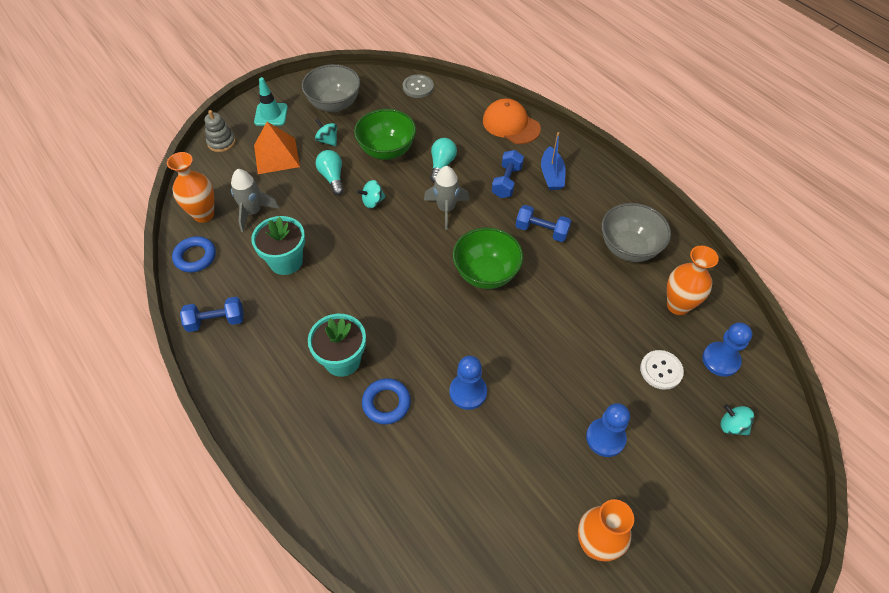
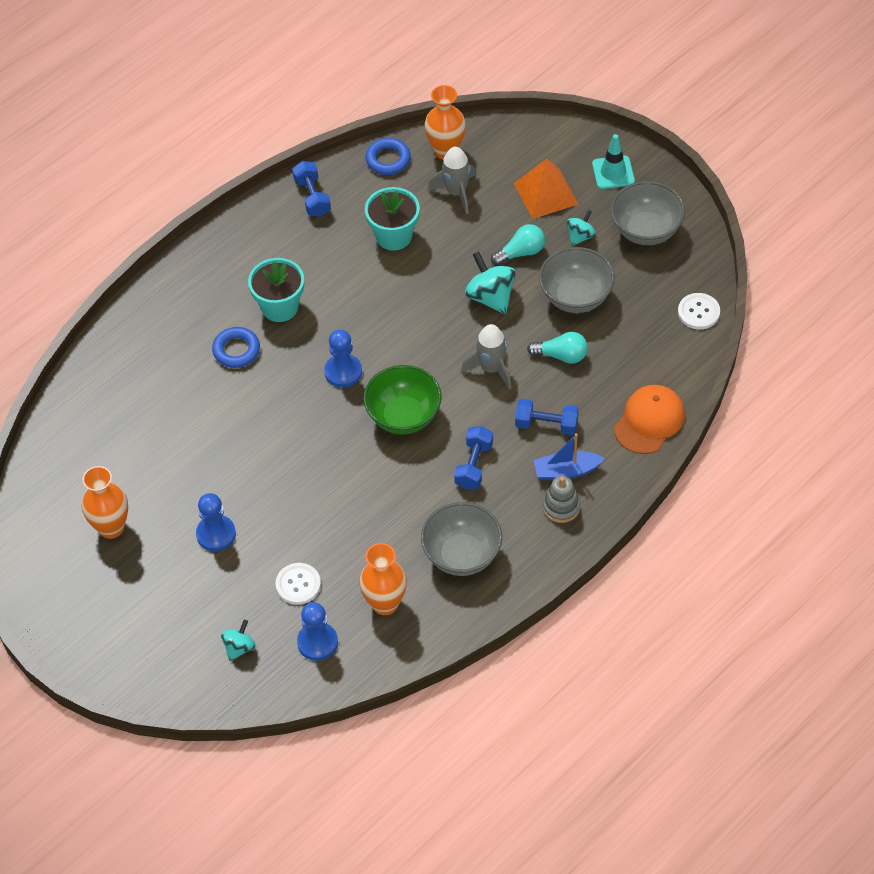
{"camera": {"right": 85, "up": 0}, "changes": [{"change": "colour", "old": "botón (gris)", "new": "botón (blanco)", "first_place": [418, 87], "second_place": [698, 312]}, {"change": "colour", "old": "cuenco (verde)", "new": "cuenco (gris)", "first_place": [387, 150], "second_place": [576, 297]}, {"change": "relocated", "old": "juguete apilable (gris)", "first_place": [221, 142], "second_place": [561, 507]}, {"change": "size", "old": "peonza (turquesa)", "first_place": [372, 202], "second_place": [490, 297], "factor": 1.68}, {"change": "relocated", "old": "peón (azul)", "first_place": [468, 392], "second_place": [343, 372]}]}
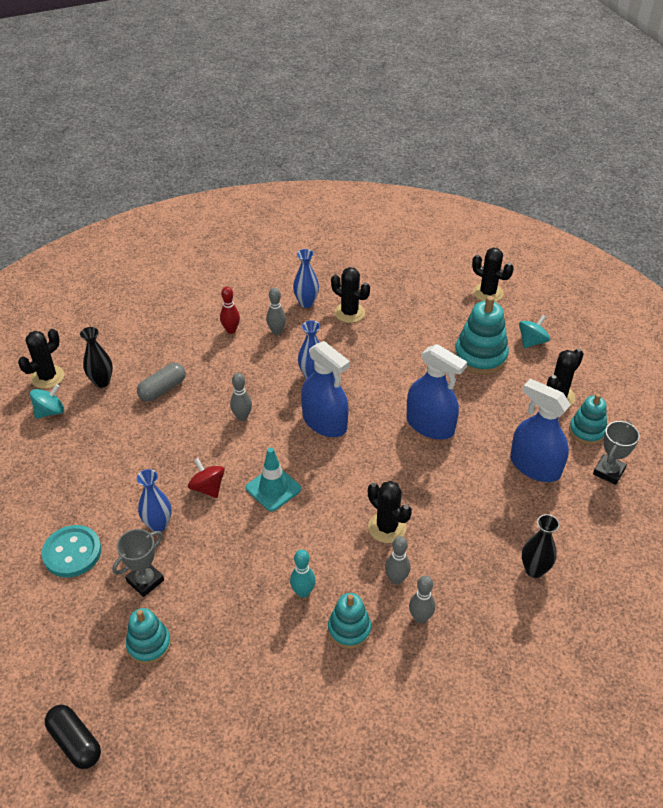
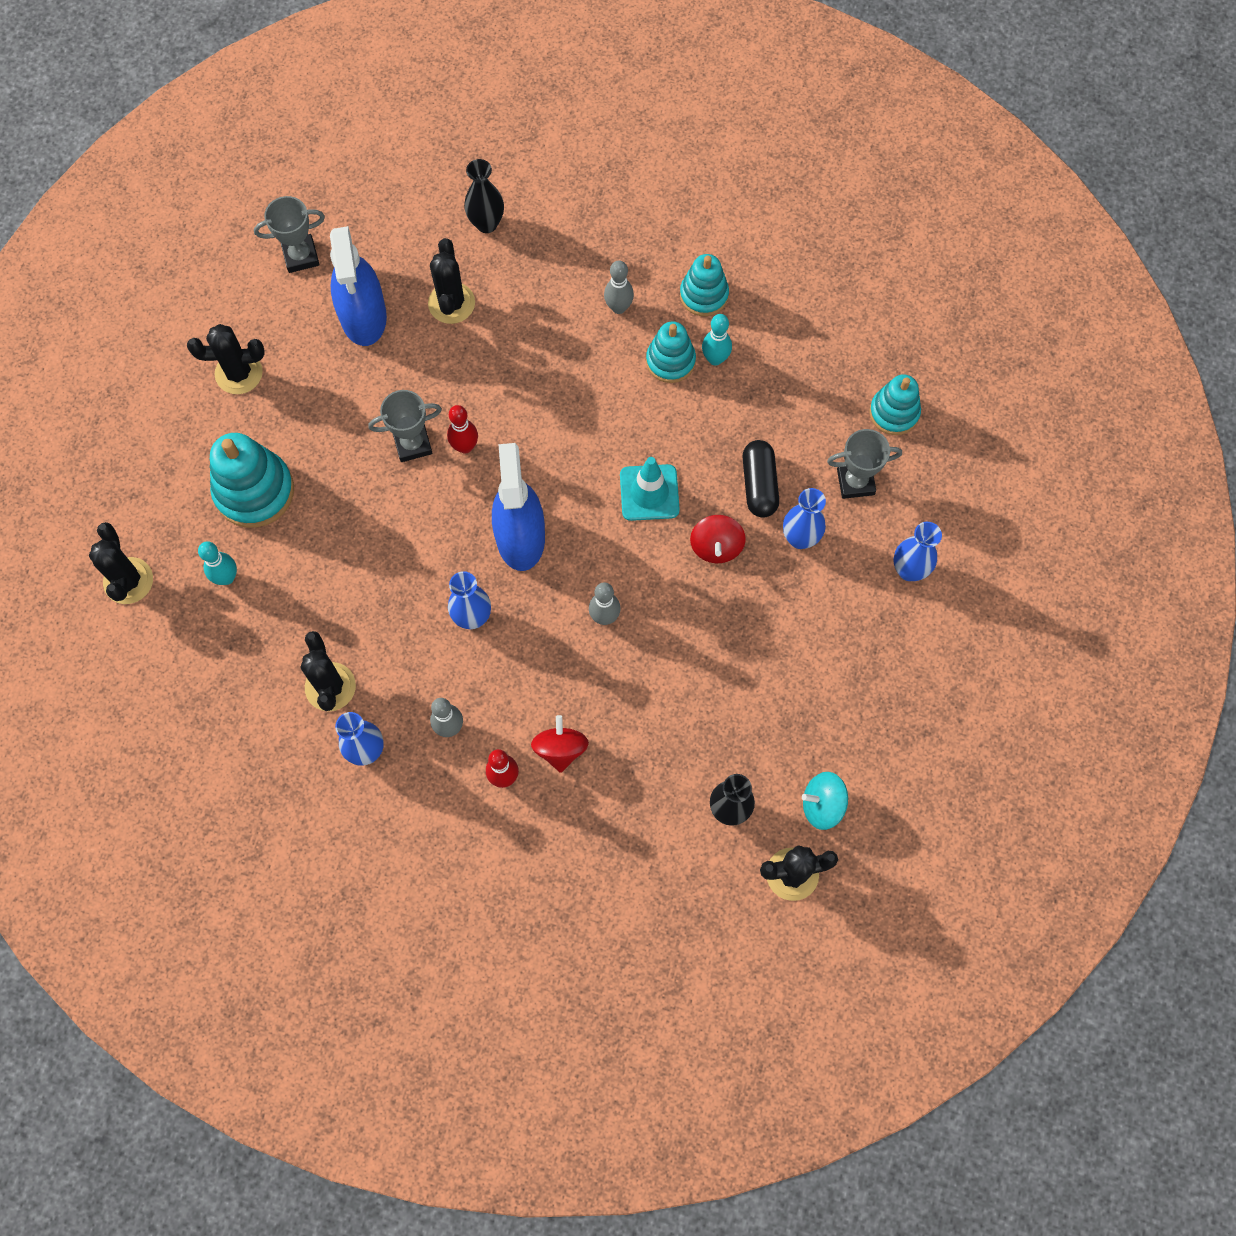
{"camera": {"right": -140, "up": 25}, "changes": [{"change": "missing", "old": "peonza (turquesa)", "first_place": [532, 341]}, {"change": "exchanged", "old": "pulverizador (azul)", "new": "trofeo (gris)", "first_place": [430, 425], "second_place": [412, 444]}, {"change": "missing", "old": "cápsula (gris)", "first_place": [163, 389]}, {"change": "relocated", "old": "juguete apilable (turquesa)", "first_place": [587, 431], "second_place": [670, 361]}, {"change": "relocated", "old": "cactus (negro)", "first_place": [387, 527], "second_place": [451, 303]}, {"change": "exchanged", "old": "botón (turquesa)", "new": "florero (azul)", "first_place": [72, 552], "second_place": [909, 570]}, {"change": "missing", "old": "bolo (gris)", "first_place": [420, 618]}, {"change": "relocated", "old": "cápsula (negro)", "first_place": [75, 742], "second_place": [759, 484]}, {"change": "appeared", "new": "bolo (rojo)", "second_place": [465, 446]}, {"change": "appeared", "new": "bolo (turquesa)", "second_place": [226, 577]}, {"change": "appeared", "new": "peonza (rojo)", "second_place": [560, 749]}]}
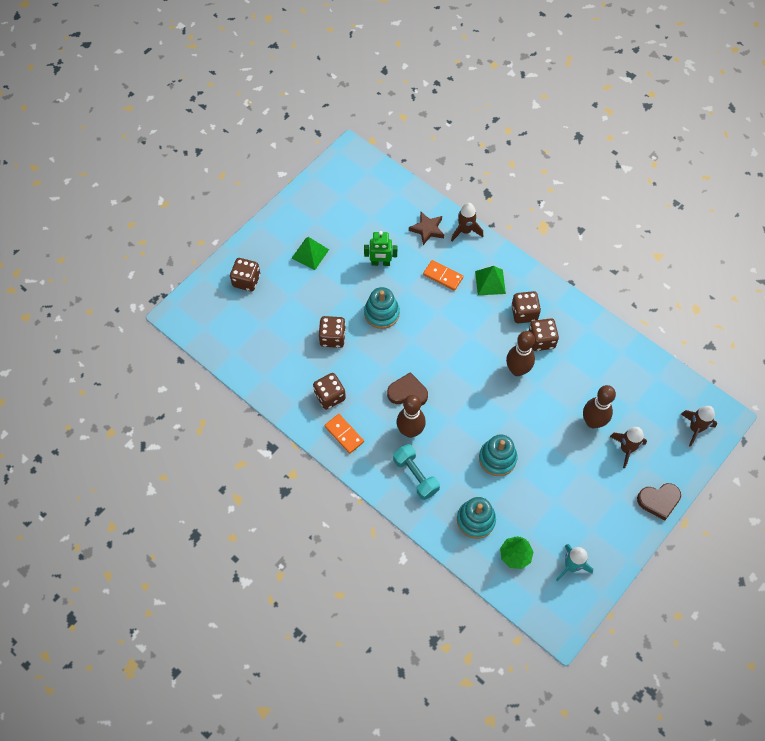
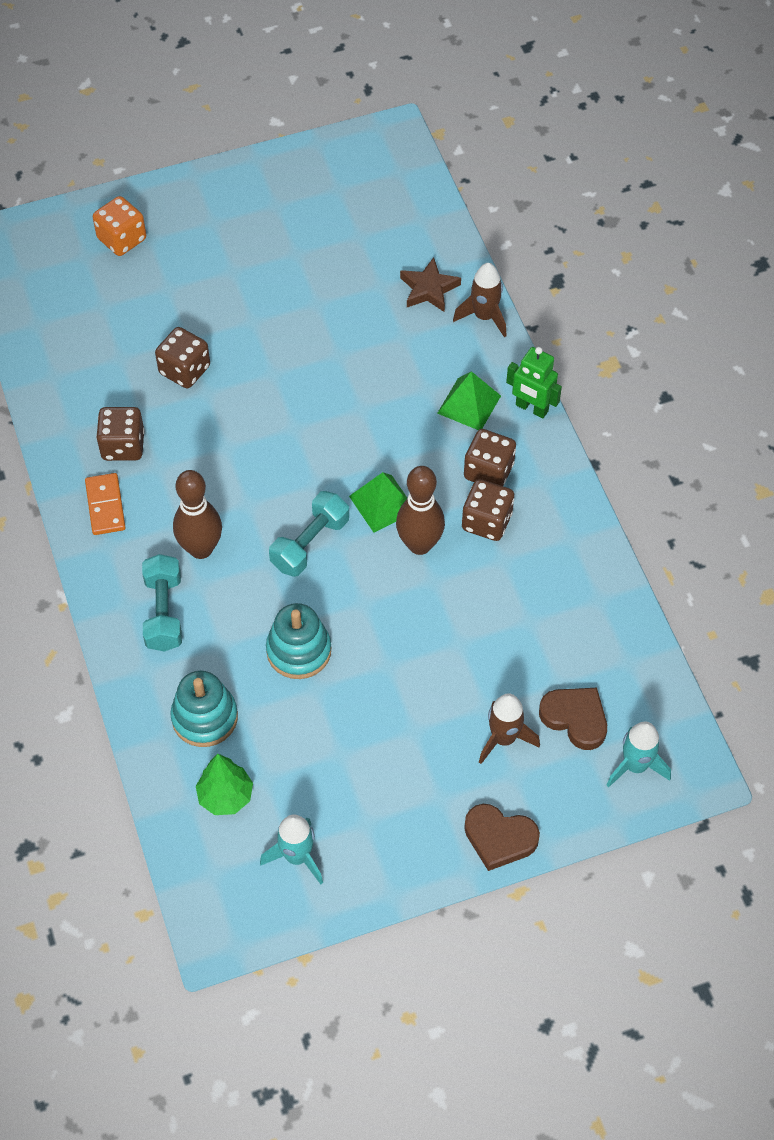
{"camera": {"right": 30, "up": -5}, "changes": [{"change": "relocated", "old": "robot (verde)", "first_place": [380, 263], "second_place": [531, 408]}, {"change": "relocated", "old": "pirámide (verde)", "first_place": [310, 253], "second_place": [382, 503]}, {"change": "colour", "old": "dado (marrón)", "new": "dado (naranja)", "first_place": [246, 280], "second_place": [122, 239]}, {"change": "missing", "old": "ficha de dominó (naranja)", "first_place": [443, 276]}, {"change": "missing", "old": "juguete apilable (turquesa)", "first_place": [381, 313]}, {"change": "relocated", "old": "corazón (marrón)", "first_place": [407, 392], "second_place": [575, 718]}, {"change": "missing", "old": "bolo (marrón)", "first_place": [593, 422]}, {"change": "colour", "old": "cohete (marrón)", "new": "cohete (turquesa)", "first_place": [695, 428], "second_place": [635, 766]}, {"change": "appeared", "new": "mancuerna (turquesa)", "second_place": [310, 544]}]}
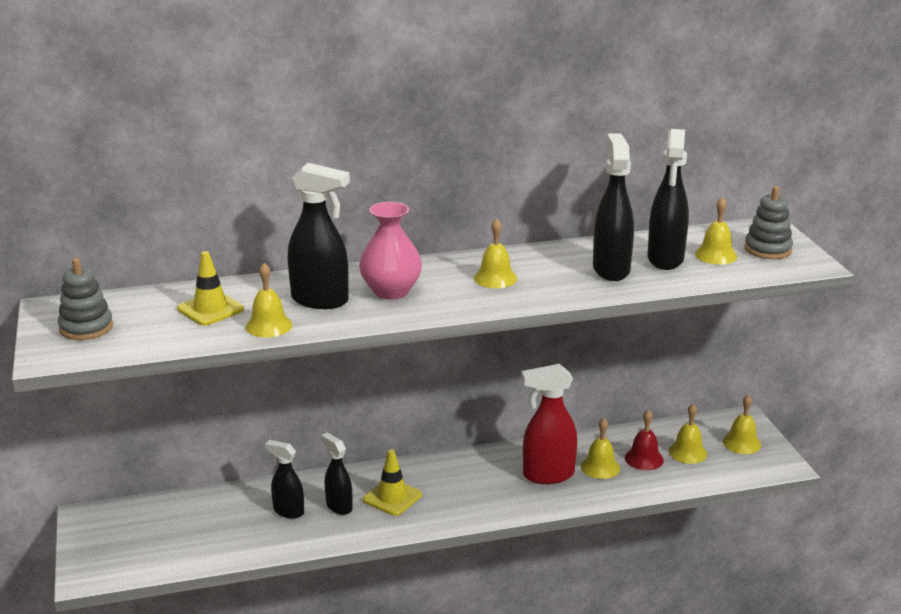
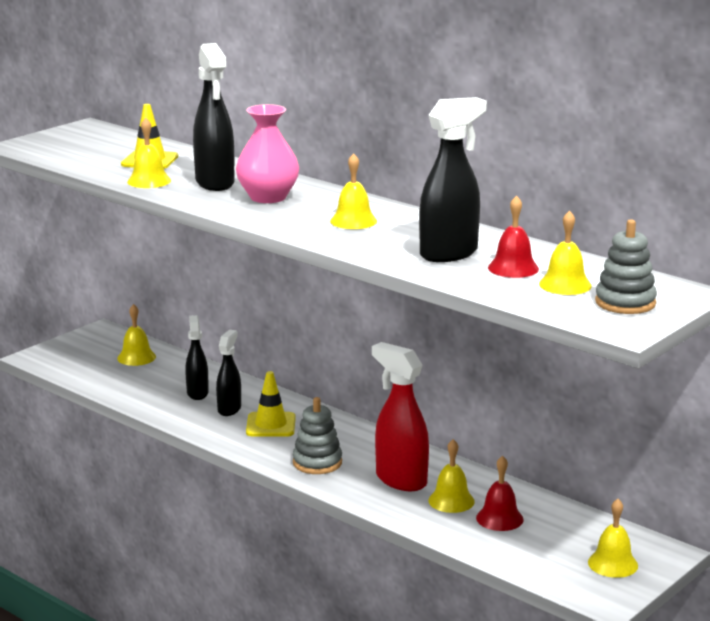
{"camera": {"right": 55, "up": -5}, "changes": [{"change": "exchanged", "old": "pulverizador (negro)", "new": "campana (rojo)", "first_place": [665, 259], "second_place": [513, 268]}, {"change": "relocated", "old": "juguete apilable (gris)", "first_place": [86, 328], "second_place": [317, 462]}, {"change": "relocated", "old": "campana (amarillo)", "first_place": [687, 452], "second_place": [136, 357]}]}
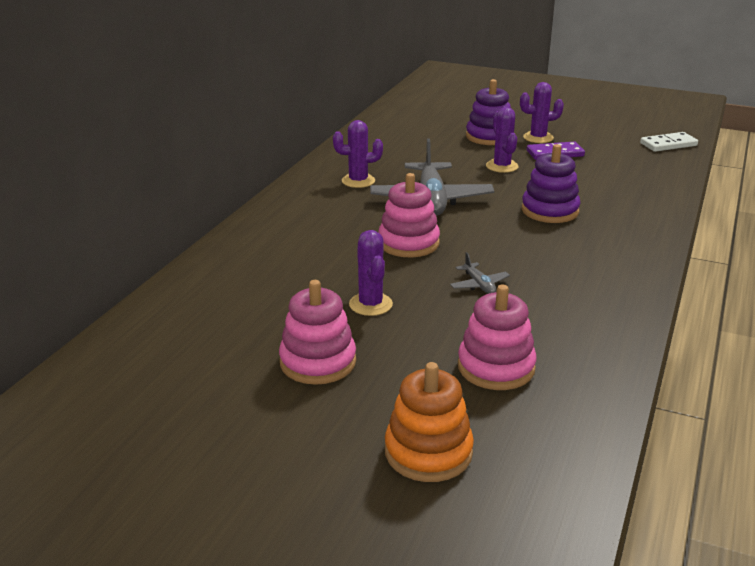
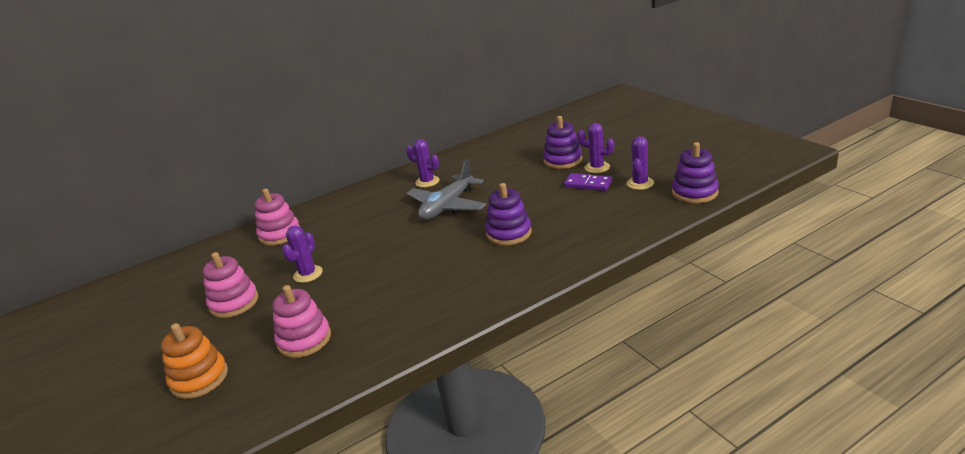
{"camera": {"right": 40, "up": 0}, "changes": [{"change": "relocated", "old": "cactus (morado)", "first_place": [502, 166], "second_place": [640, 183]}, {"change": "exchanged", "old": "ficha de dominó (blanco)", "new": "juguete apilable (morado)", "first_place": [668, 144], "second_place": [694, 192]}, {"change": "relocated", "old": "juguete apilable (rosa)", "first_place": [408, 243], "second_place": [280, 234]}, {"change": "missing", "old": "avión (gris)", "first_place": [479, 285]}]}
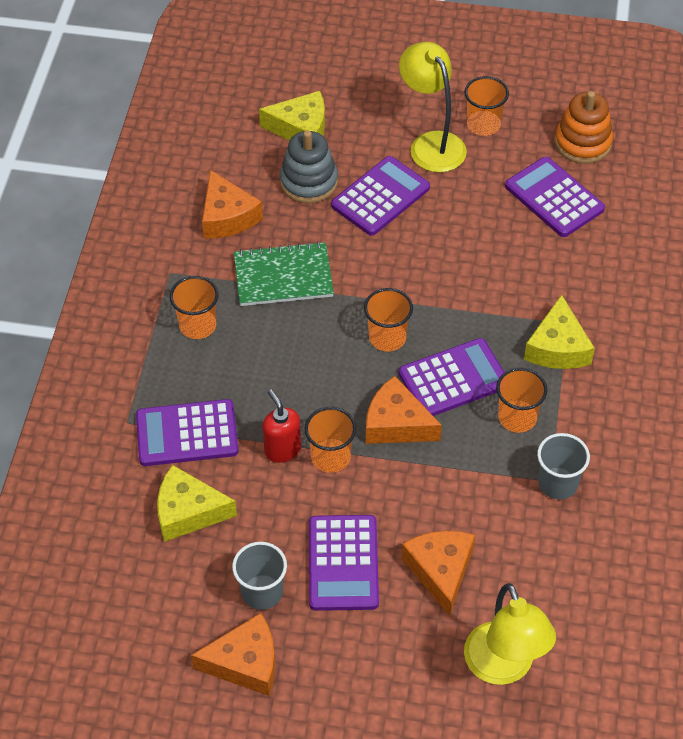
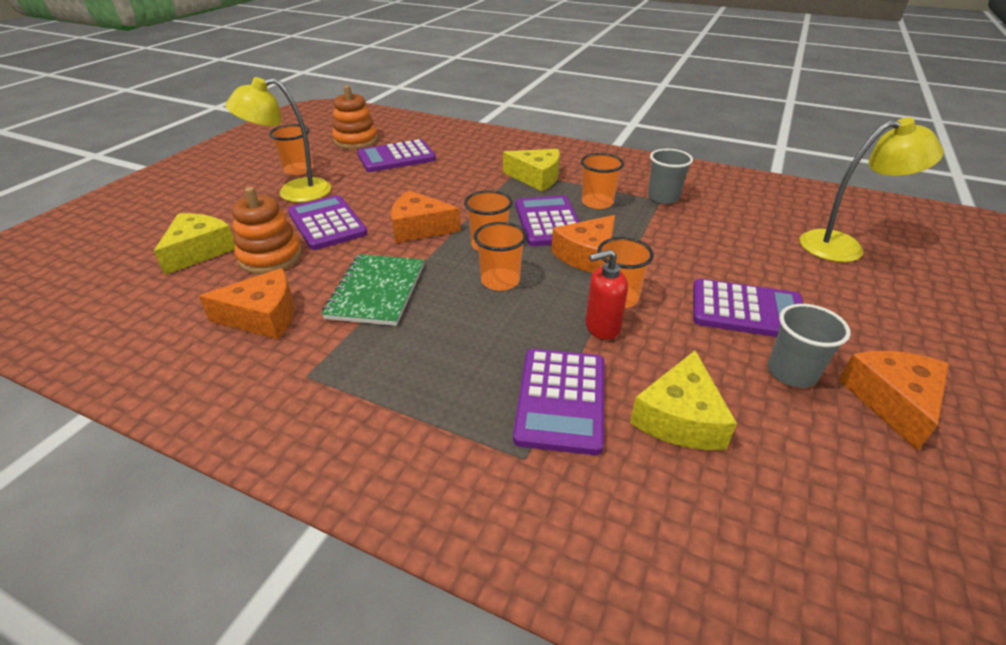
{"camera": {"right": -75, "up": -15}, "changes": [{"change": "colour", "old": "juguete apilable (gris)", "new": "juguete apilable (naranja)", "first_place": [309, 182], "second_place": [270, 257]}, {"change": "relocated", "old": "vaso (naranja)", "first_place": [197, 325], "second_place": [500, 281]}, {"change": "relocated", "old": "queso (naranja)", "first_place": [440, 571], "second_place": [419, 228]}]}
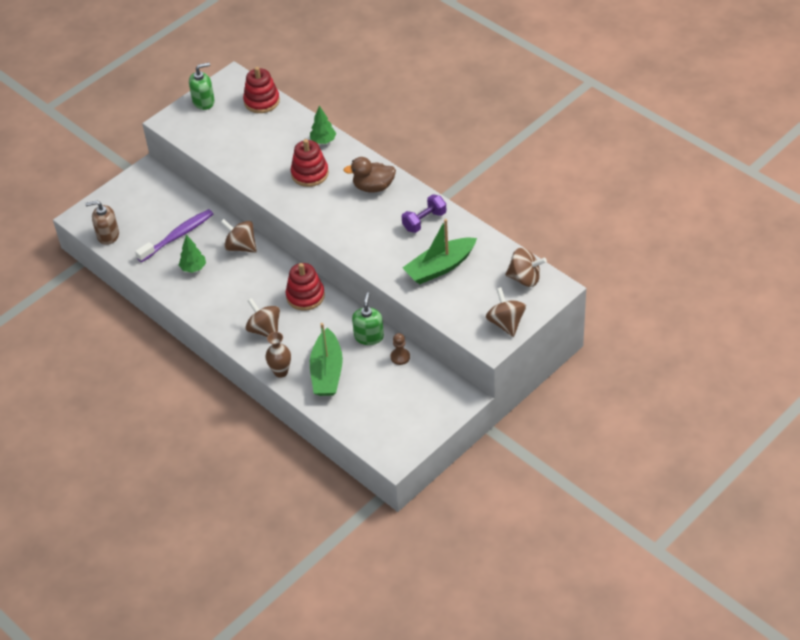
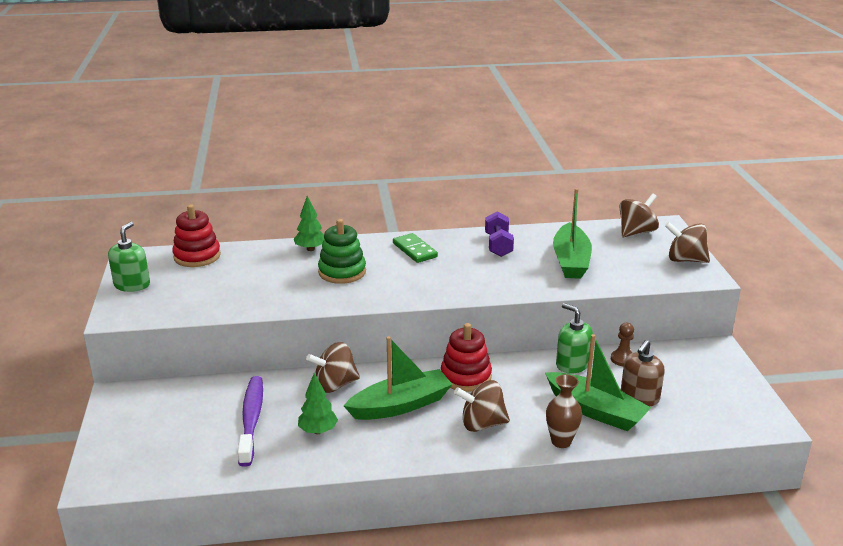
{"camera": {"right": -55, "up": -20}, "changes": [{"change": "colour", "old": "juguete apilable (rojo)", "new": "juguete apilable (verde)", "first_place": [310, 173], "second_place": [342, 272]}, {"change": "exchanged", "old": "pato (marrón)", "new": "ficha de dominó (verde)", "first_place": [373, 187], "second_place": [414, 250]}, {"change": "relocated", "old": "dispensador de jabón (marrón)", "first_place": [108, 235], "second_place": [639, 397]}, {"change": "appeared", "new": "barco (verde)", "second_place": [400, 405]}]}
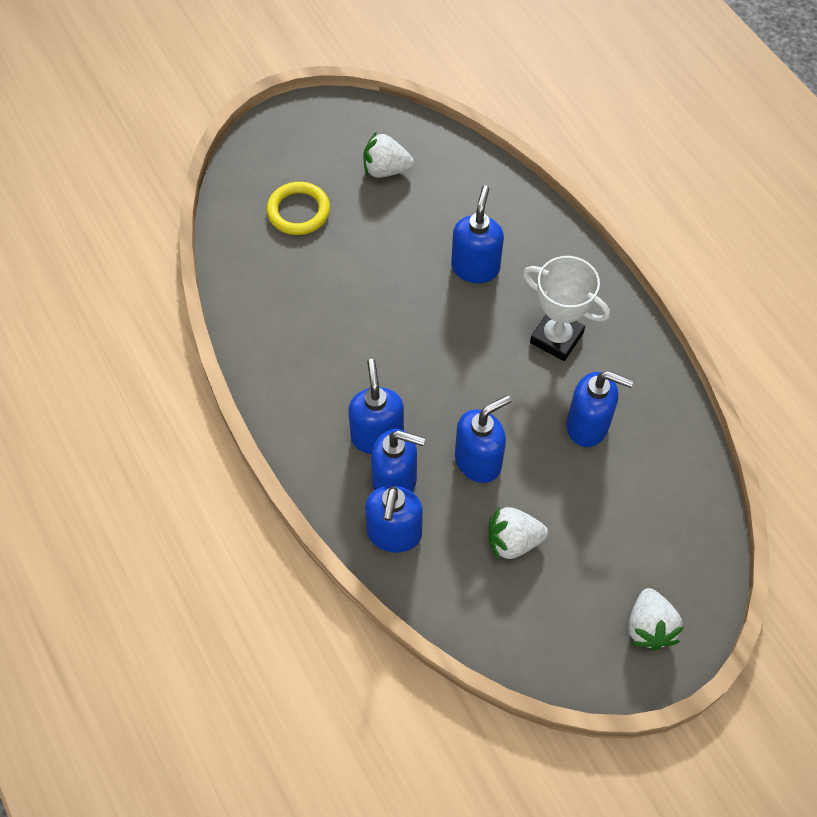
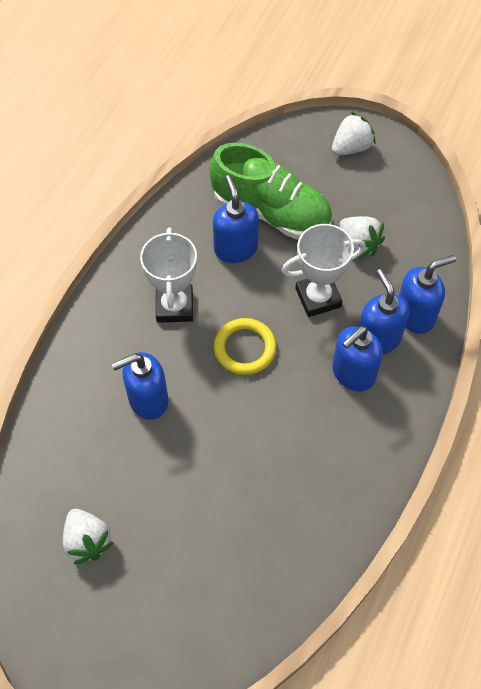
{"camera": {"right": -125, "up": 0}, "changes": [{"change": "relocated", "old": "anillo (amarillo)", "first_place": [298, 211], "second_place": [245, 348]}, {"change": "exchanged", "old": "dispensador de jabón (azul)", "new": "trofeo (blanco)", "first_place": [478, 461], "second_place": [318, 297]}, {"change": "appeared", "new": "zapato (verde)", "second_place": [271, 212]}]}
